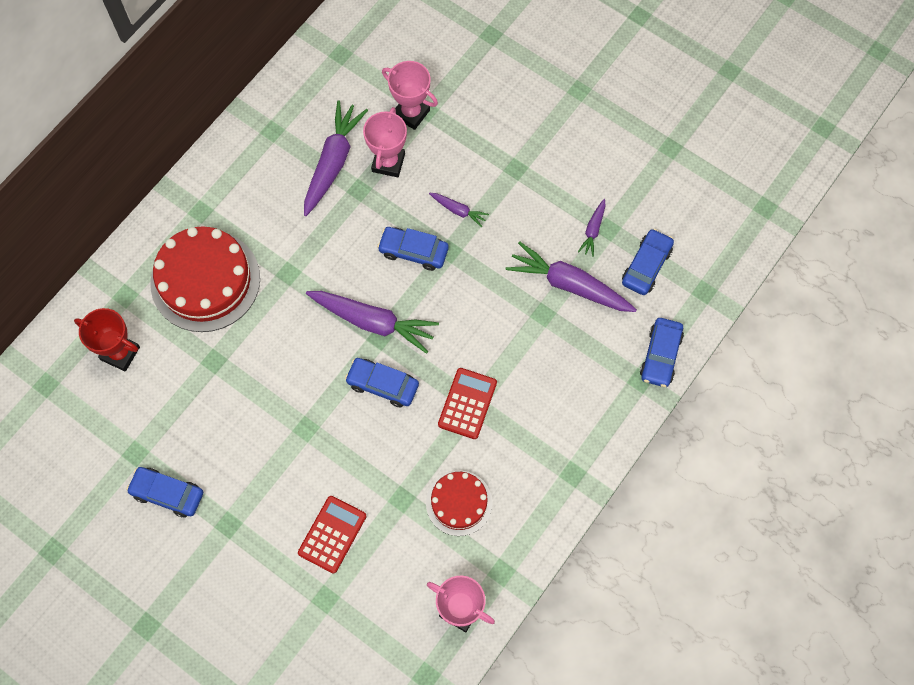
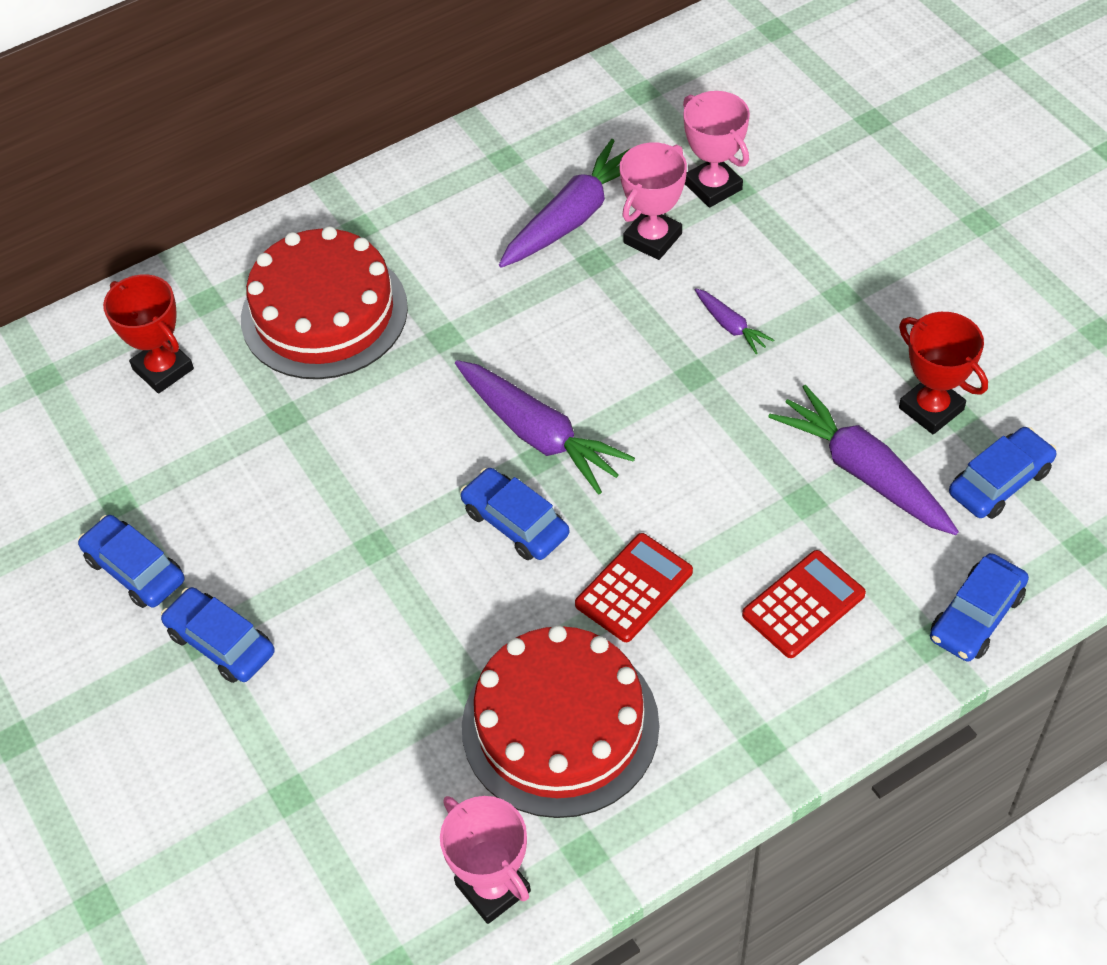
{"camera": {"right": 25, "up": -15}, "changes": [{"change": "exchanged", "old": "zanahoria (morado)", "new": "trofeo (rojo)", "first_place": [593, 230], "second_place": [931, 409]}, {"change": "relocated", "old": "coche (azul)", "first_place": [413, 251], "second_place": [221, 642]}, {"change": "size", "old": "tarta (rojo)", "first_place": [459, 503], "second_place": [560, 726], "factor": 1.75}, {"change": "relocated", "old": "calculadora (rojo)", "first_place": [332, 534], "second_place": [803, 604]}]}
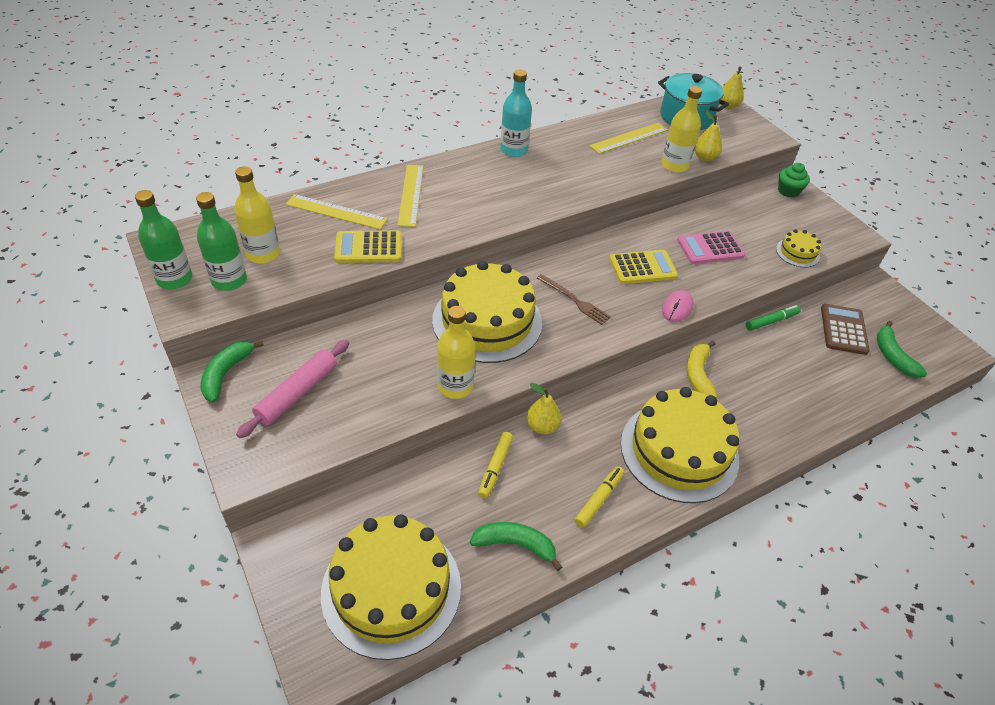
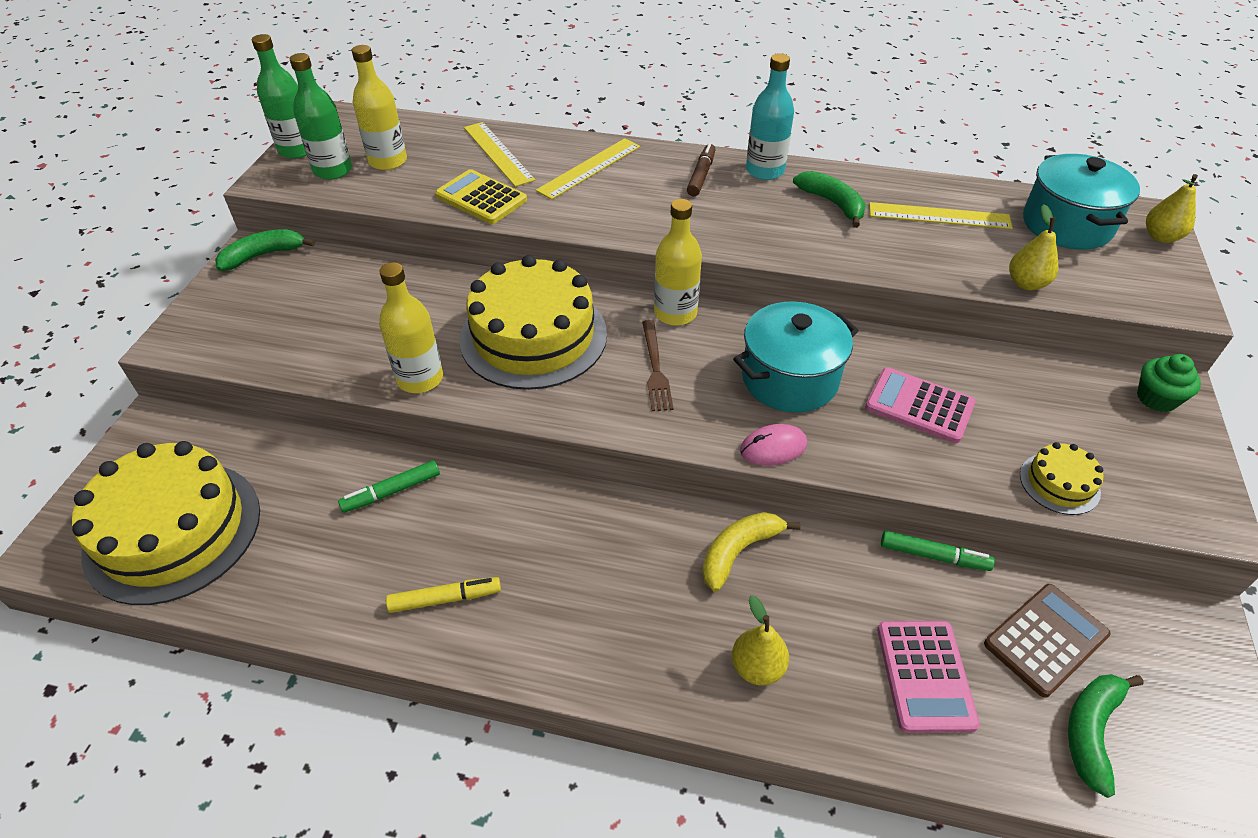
{"camera": {"right": 45, "up": 0}, "changes": [{"change": "relocated", "old": "botella (amarillo)", "first_place": [674, 165], "second_place": [675, 313]}, {"change": "exchanged", "old": "calculadora (amarillo)", "new": "olla (turquesa)", "first_place": [642, 268], "second_place": [789, 379]}, {"change": "missing", "old": "rodillo (rosa)", "first_place": [297, 393]}, {"change": "relocated", "old": "pera (amarillo)", "first_place": [542, 426], "second_place": [757, 667]}, {"change": "missing", "old": "tarta (amarillo)", "first_place": [679, 451]}, {"change": "colour", "old": "rotulador (amarillo)", "new": "rotulador (verde)", "first_place": [495, 467], "second_place": [391, 491]}, {"change": "relocated", "old": "plátano (verde)", "first_place": [515, 545], "second_place": [832, 203]}, {"change": "appeared", "new": "rotulador (marrón)", "second_place": [701, 175]}, {"change": "appeared", "new": "calculadora (rosa)", "second_place": [925, 676]}]}
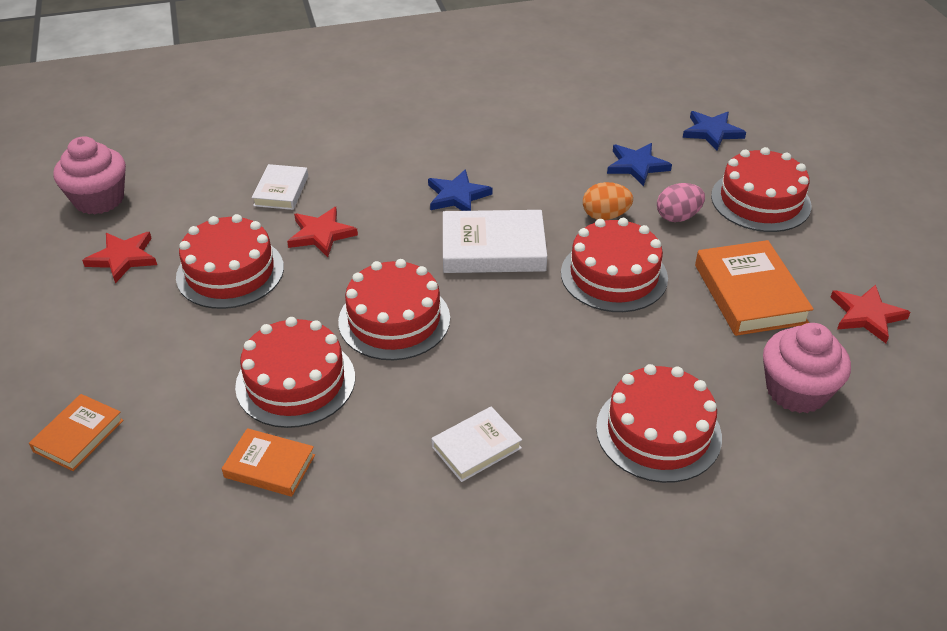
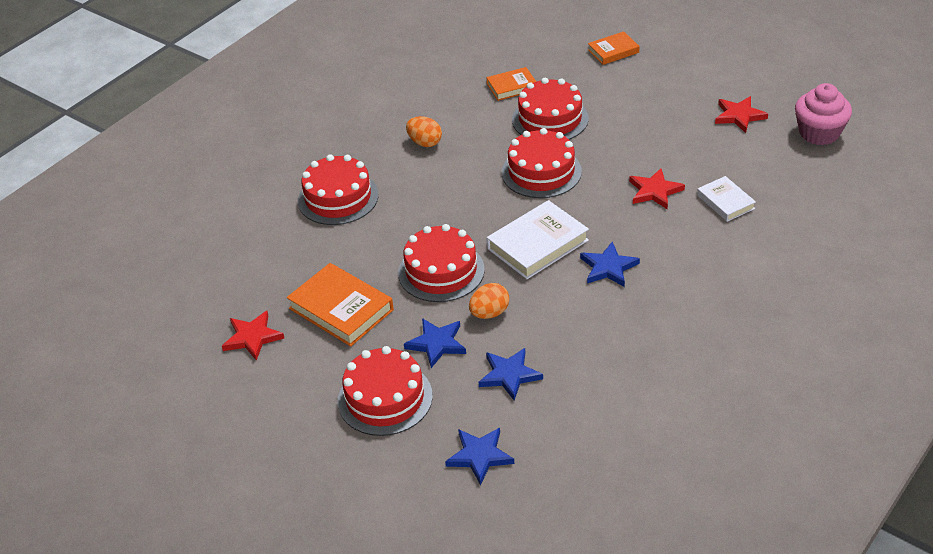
{"camera": {"right": 145, "up": 0}, "changes": [{"change": "exchanged", "old": "huevo (rosa)", "new": "estrella (azul)", "first_place": [678, 217], "second_place": [437, 344]}, {"change": "missing", "old": "tarta (rojo)", "first_place": [230, 272]}, {"change": "missing", "old": "magdalena (rosa)", "first_place": [796, 391]}, {"change": "spun", "old": "libro (naranja)", "first_place": [79, 436], "second_place": [613, 51], "degrees": 75}, {"change": "exchanged", "old": "libro (blanco)", "new": "huevo (naranja)", "first_place": [476, 447], "second_place": [425, 143]}]}
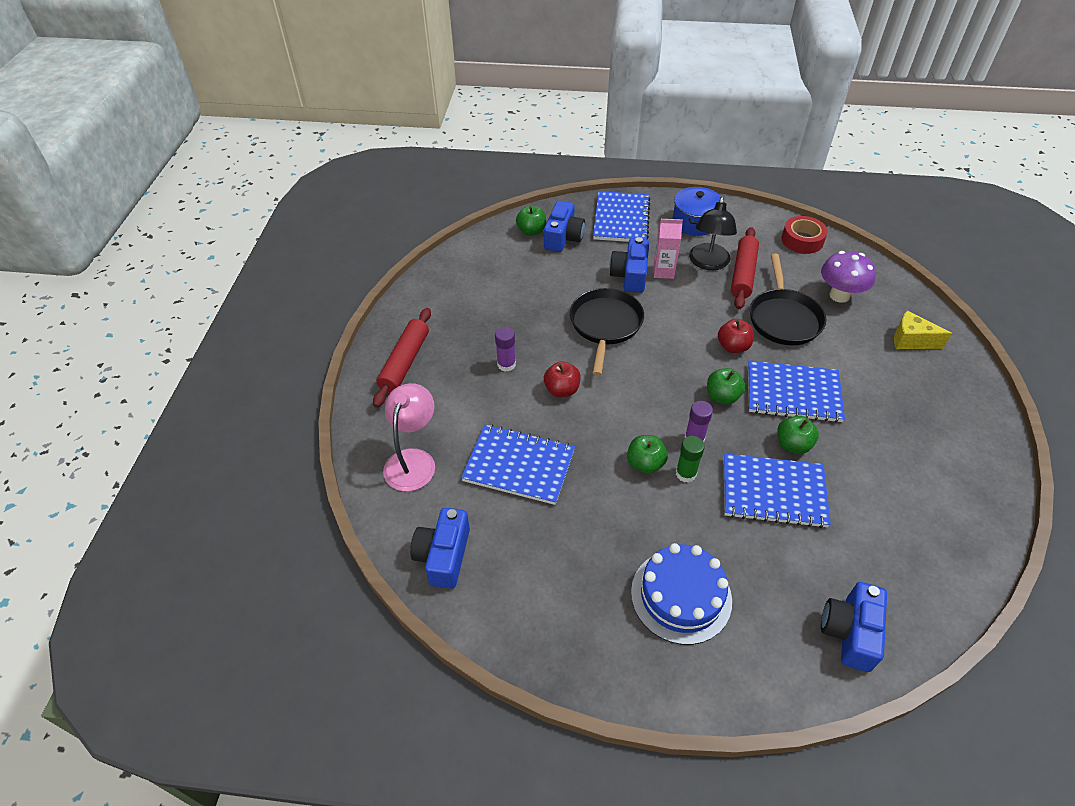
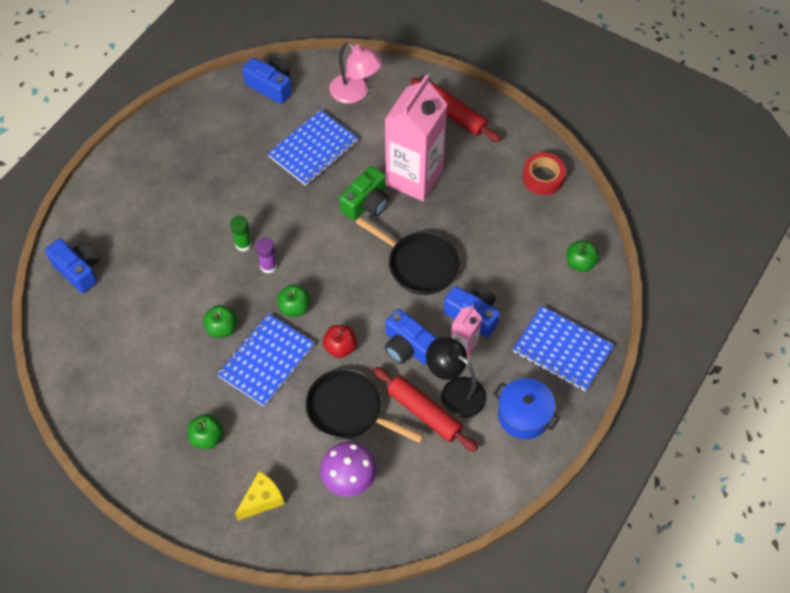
{"camera": {"right": 115, "up": 10}, "changes": [{"change": "relocated", "old": "cámara (azul)", "first_place": [563, 237], "second_place": [408, 346]}, {"change": "relocated", "old": "cinta adhesiva (rojo)", "first_place": [802, 240], "second_place": [543, 178]}, {"change": "exchanged", "old": "barra de pegamento (morado)", "new": "cartón de leche (rosa)", "first_place": [506, 364], "second_place": [414, 178]}, {"change": "exchanged", "old": "manzana (rojo)", "new": "cámara (verde)", "first_place": [562, 390], "second_place": [366, 203]}, {"change": "relocated", "old": "manzana (verde)", "first_place": [645, 464], "second_place": [207, 437]}, {"change": "missing", "old": "cuaderno (azul)", "first_place": [773, 492]}, {"change": "missing", "old": "tarta (azul)", "first_place": [681, 596]}]}
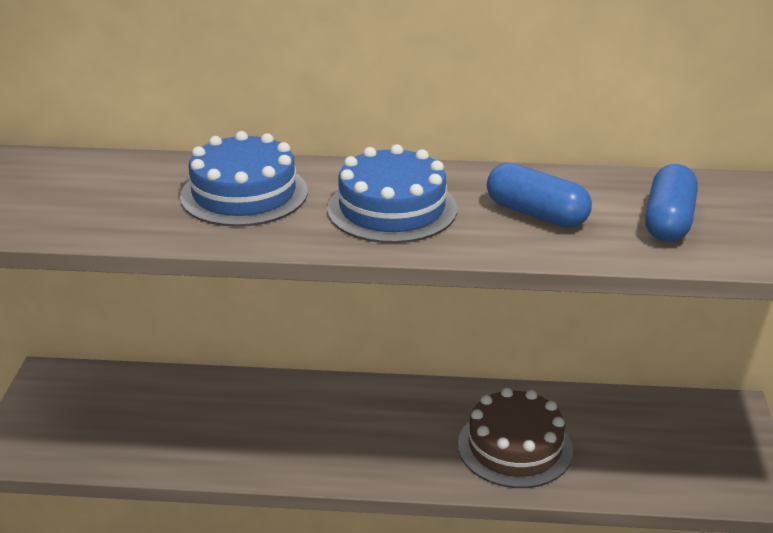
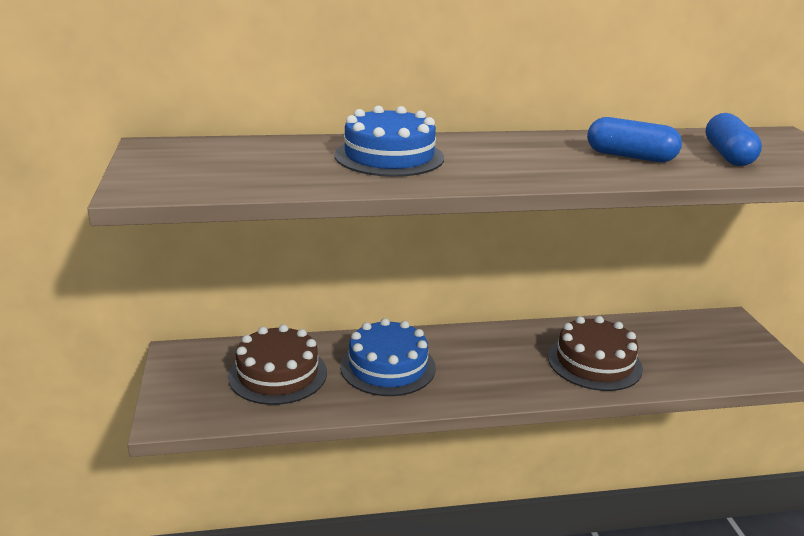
{"camera": {"right": -15, "up": -5}, "changes": [{"change": "relocated", "old": "tarta (azul)", "first_place": [392, 209], "second_place": [388, 366]}, {"change": "appeared", "new": "tarta (marrón)", "second_place": [278, 374]}]}
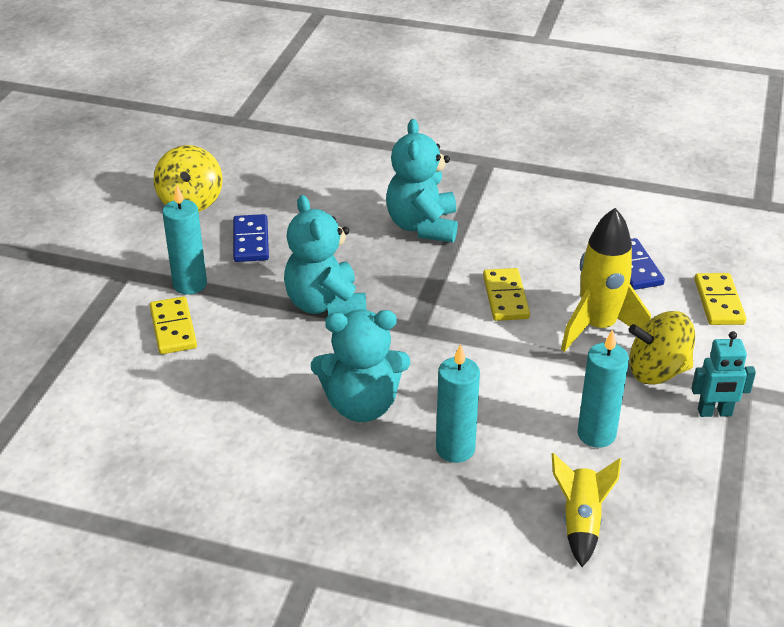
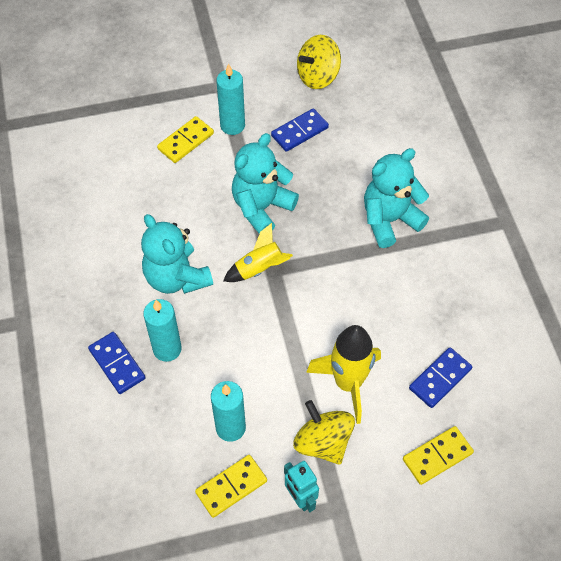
{"camera": {"right": 60, "up": 20}, "changes": [{"change": "relocated", "old": "ficha de dominó (amarillo)", "first_place": [505, 297], "second_place": [231, 487]}, {"change": "relocated", "old": "cohete (amarillo)", "first_place": [581, 522], "second_place": [259, 269]}, {"change": "appeared", "new": "ficha de dominó (azul)", "second_place": [117, 364]}]}
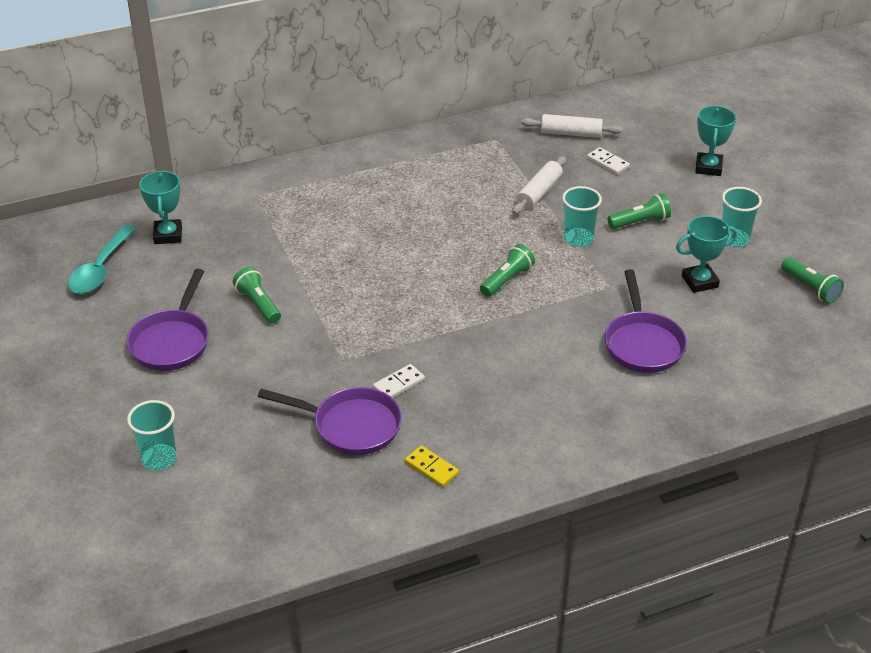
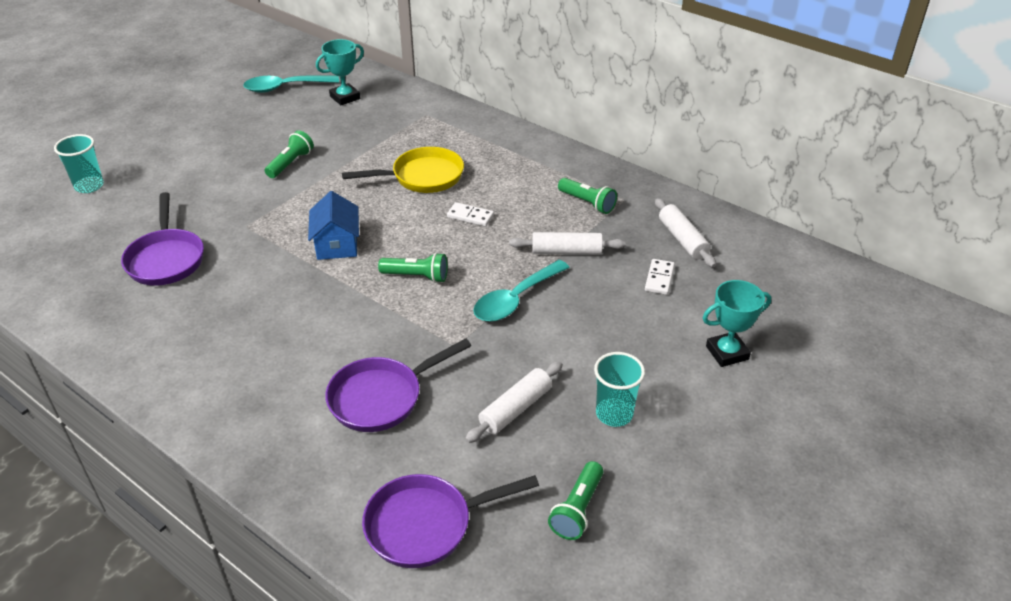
{"camera": {"right": 60, "up": 0}, "changes": [{"change": "exchanged", "old": "vaso (turquesa)", "new": "cuchara (turquesa)", "first_place": [578, 239], "second_place": [515, 299]}, {"change": "relocated", "old": "lámpara de mano (verde)", "first_place": [640, 222], "second_place": [587, 203]}, {"change": "exchanged", "old": "trofeo (turquesa)", "new": "rodillo (blanco)", "first_place": [699, 281], "second_place": [515, 409]}, {"change": "relocated", "old": "sartén (morado)", "first_place": [172, 342], "second_place": [426, 525]}, {"change": "relocated", "old": "ficha de dominó (blanco)", "first_place": [398, 384], "second_place": [470, 216]}, {"change": "missing", "old": "ficha de dominó (amarillo)", "first_place": [431, 468]}, {"change": "appeared", "new": "sartén (amarillo)", "second_place": [423, 177]}, {"change": "appeared", "new": "casa (azul)", "second_place": [337, 244]}]}
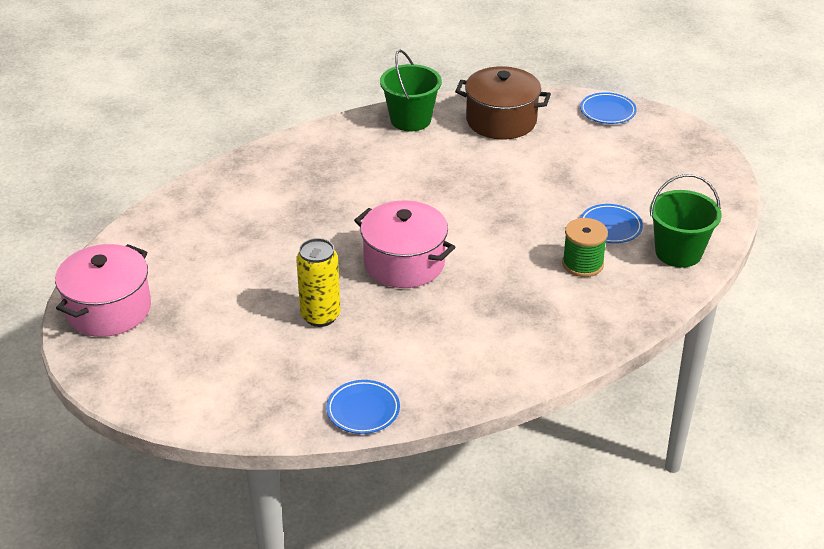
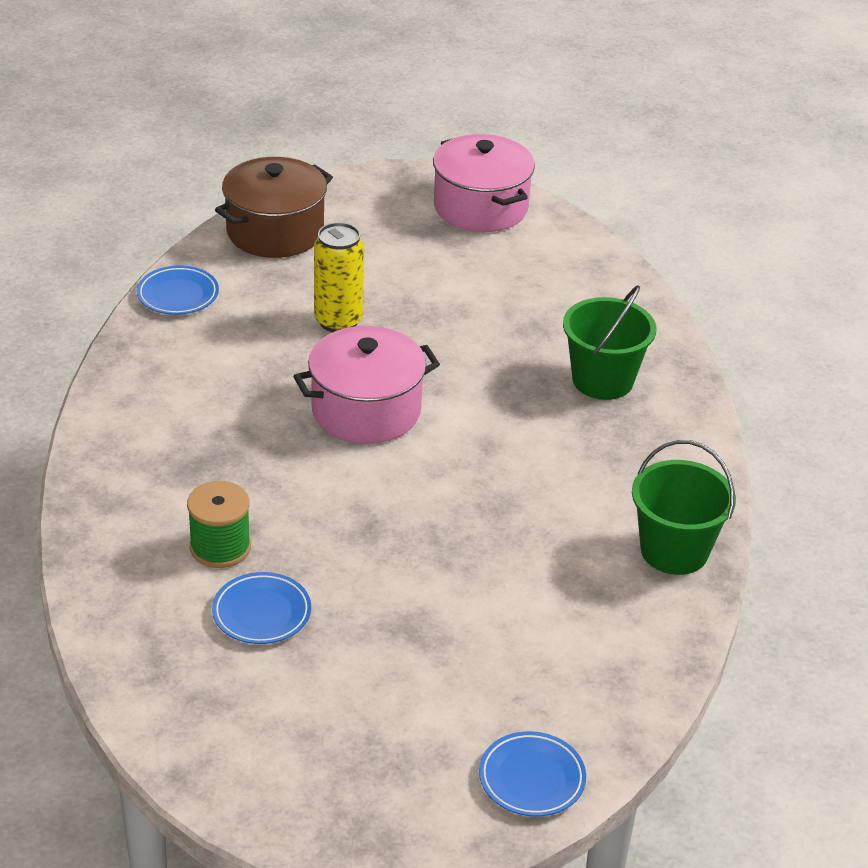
{"camera": {"right": 120, "up": 0}, "changes": [{"change": "relocated", "old": "olla (marrón)", "first_place": [501, 121], "second_place": [275, 232]}, {"change": "relocated", "old": "balde (verde)", "first_place": [678, 252], "second_place": [602, 380]}]}
